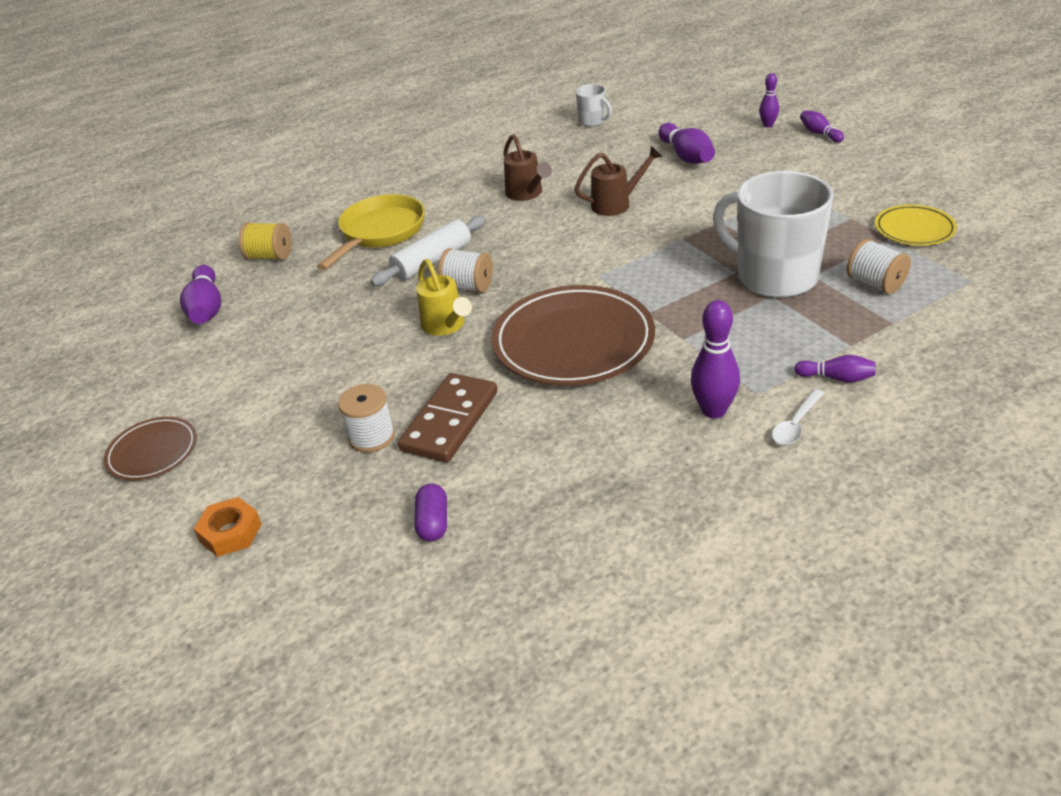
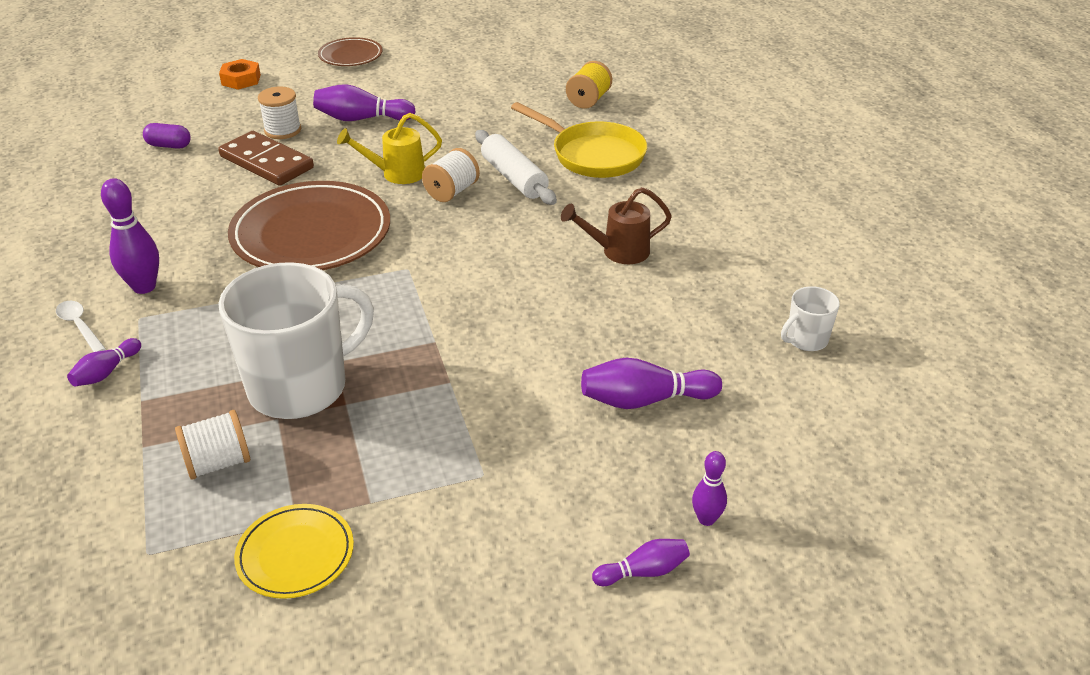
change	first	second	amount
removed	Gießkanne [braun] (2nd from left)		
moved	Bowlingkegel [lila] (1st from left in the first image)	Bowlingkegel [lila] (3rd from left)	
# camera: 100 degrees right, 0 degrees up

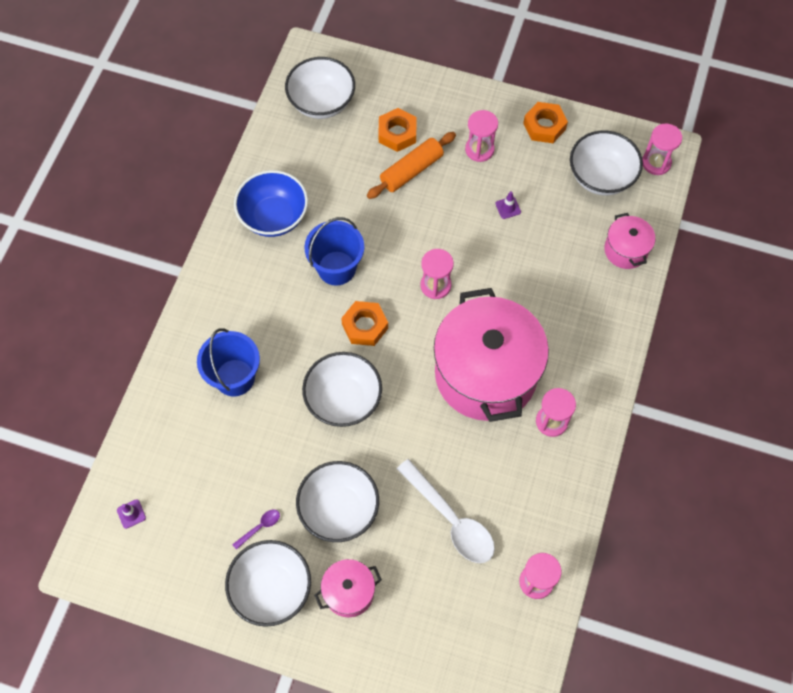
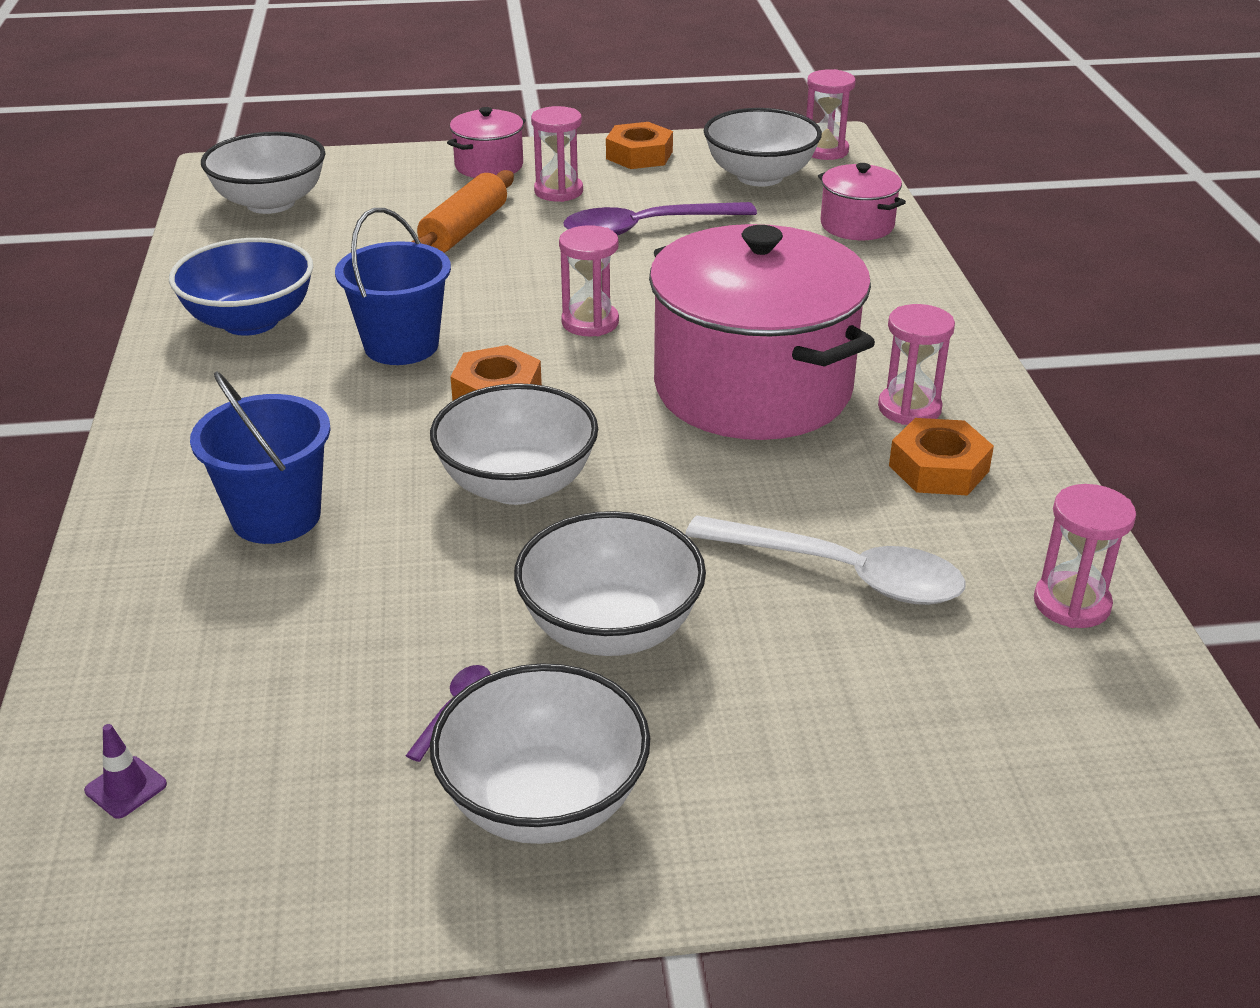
change	first	second	amount
moved	Kochtopf [rosa] (1st from left)		
moved	Sechskantmutter [orange] (2nd from left in the first image)	Sechskantmutter [orange] (3rd from left)	
replaced	Leitkegel [lila] (2nd from left)	Löffel [lila] (2nd from left)	
# camera: 25 degrees left, 30 degrees down

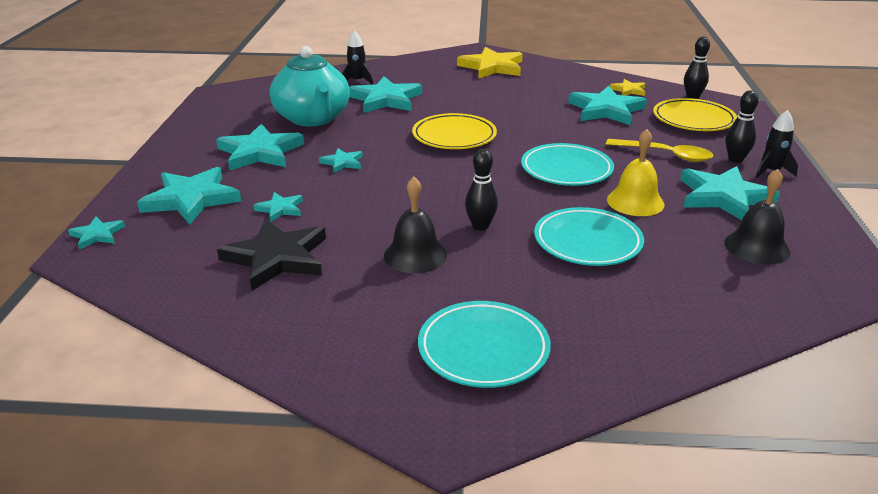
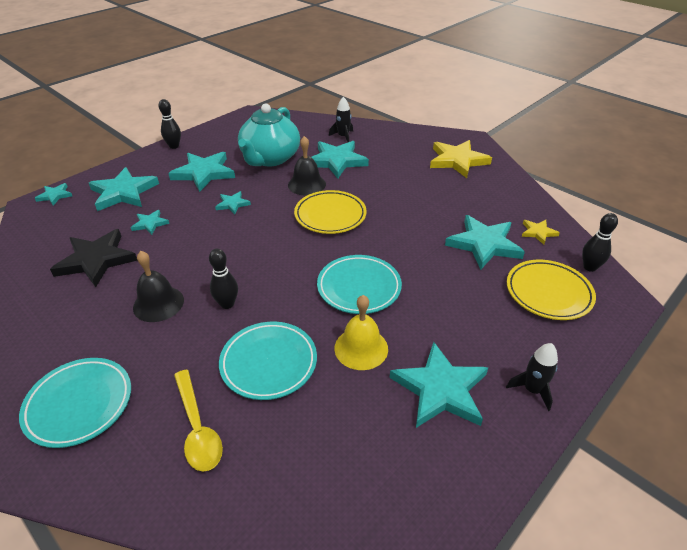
change	first	second	amount
moved	Löffel [gelb]		
moved	Glocke [schwarz] (2nd from left)		
moved	Bowlingkegel [schwarz] (3rd from left in the first image)	Bowlingkegel [schwarz] (1st from left)	
# camera: 40 degrees right, 10 degrees up

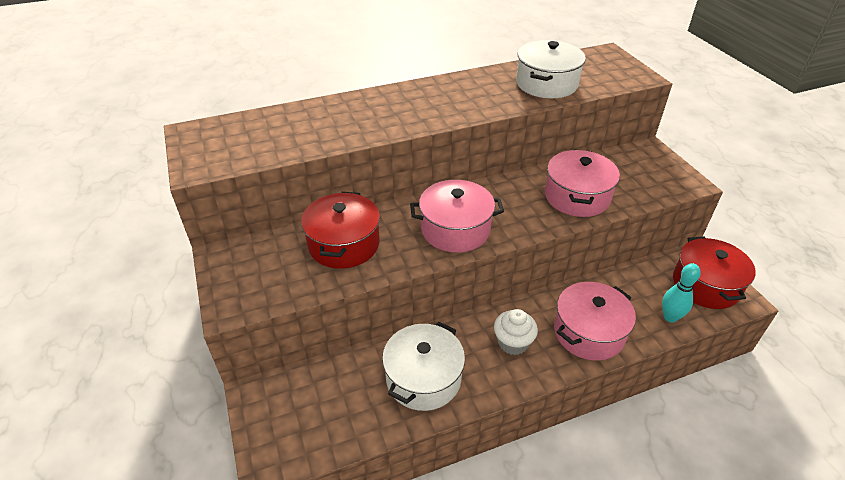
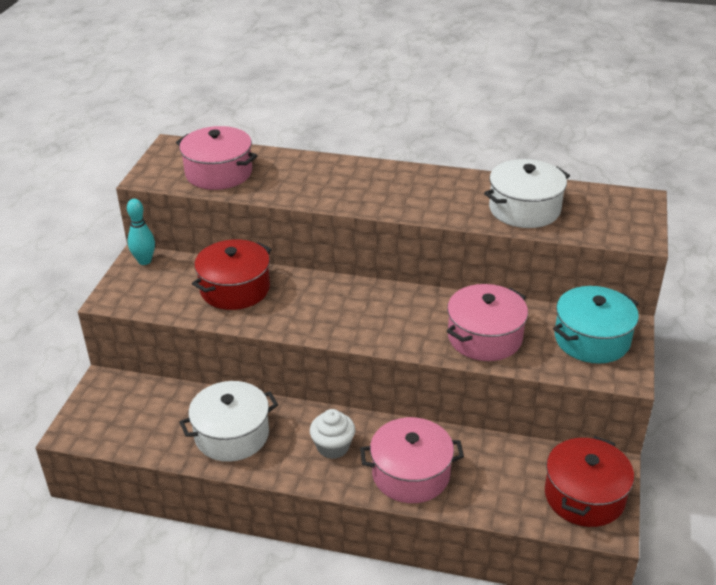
change	first	second	amount
added		Kochtopf [türkis]	
moved	Kochtopf [rosa] (1st from left)		
moved	Bowlingkegel [türkis]		
# camera: 35 degrees right, 5 degrees down

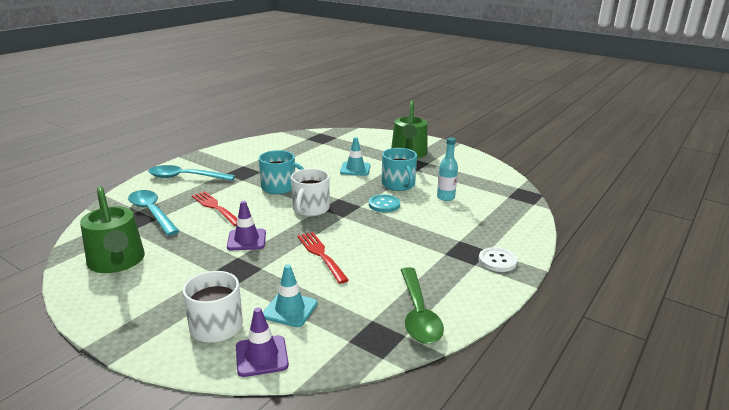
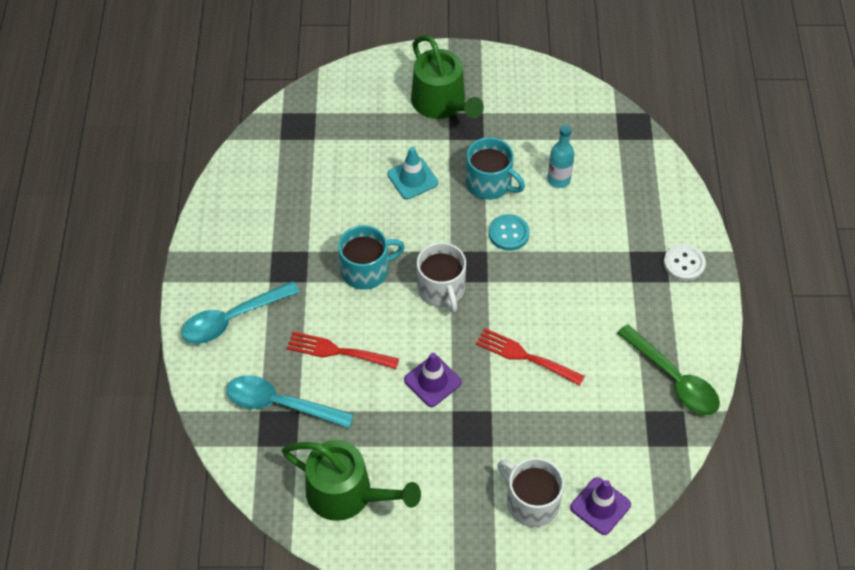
change	first	second	amount
removed	Leitkegel [türkis] (1st from left)		
# camera: 35 degrees left, 30 degrees up

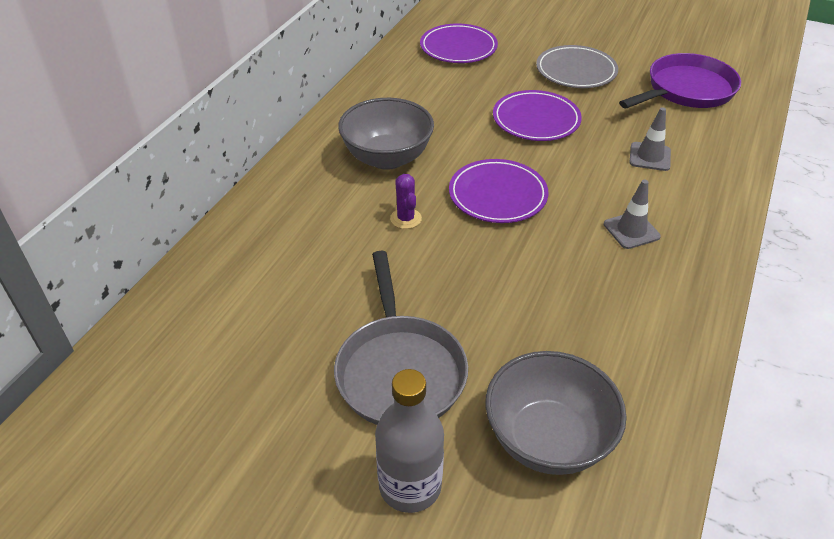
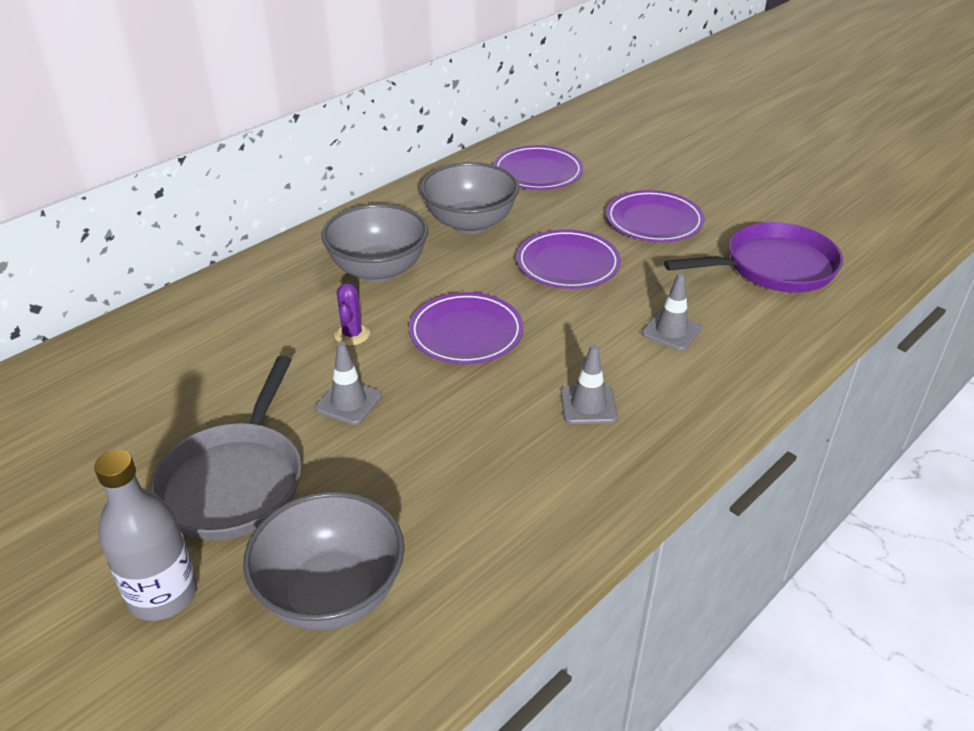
change	first	second	amount
added		Leitkegel [grau] (1st from left)	
added		Schüssel [grau] (3rd from left)	
recoloured	Teller [grau]	Teller [lila] (4th from left)	
# camera: 20 degrees right, 5 degrees down

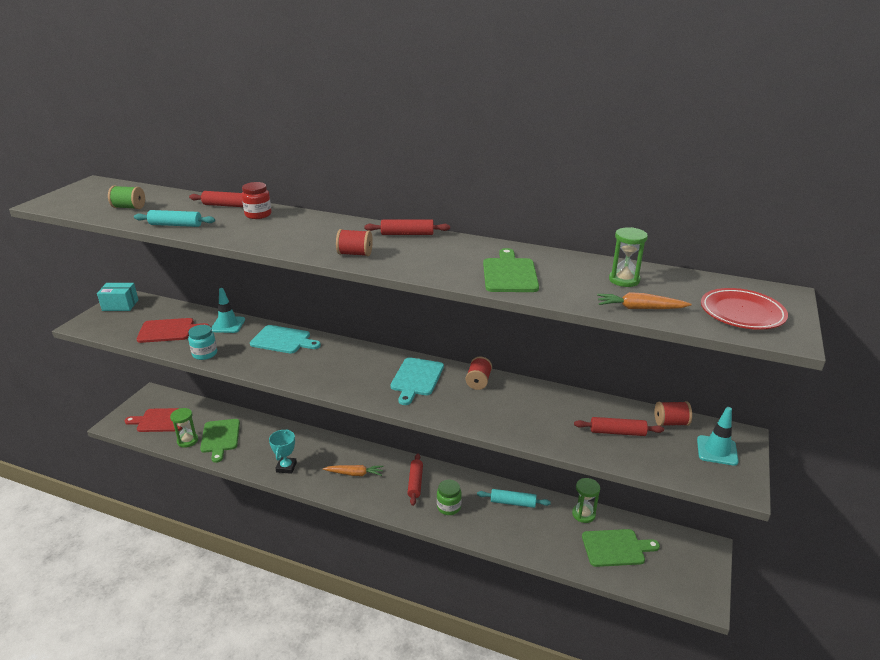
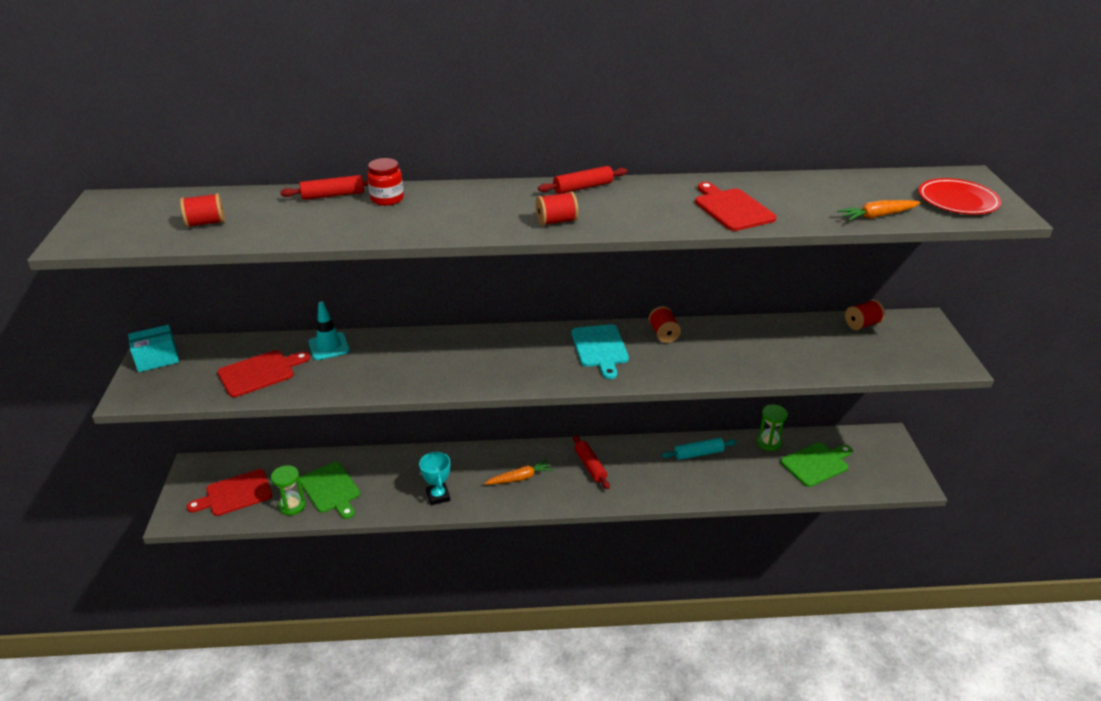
change	first	second	amount
removed	Nudelholz [türkis] (1st from left)		
removed	Einmachglas [türkis]		
removed	Schneidebrett [türkis] (1st from left)		
removed	Einmachglas [grün]		
removed	Nudelholz [rot] (4th from left)		
removed	Sanduhr [grün] (3rd from left)		
removed	Leitkegel [türkis] (2nd from left)		
recoloured	Garnrolle [grün]	Garnrolle [rot] (1st from left)	
recoloured	Schneidebrett [grün] (2nd from left)	Schneidebrett [rot] (3rd from left)	
# camera: 25 degrees left, 5 degrees up

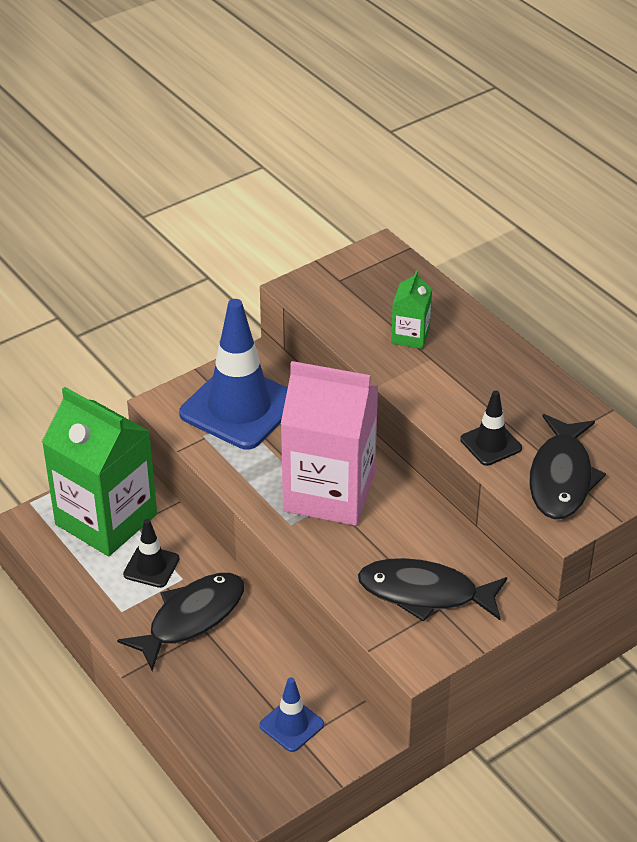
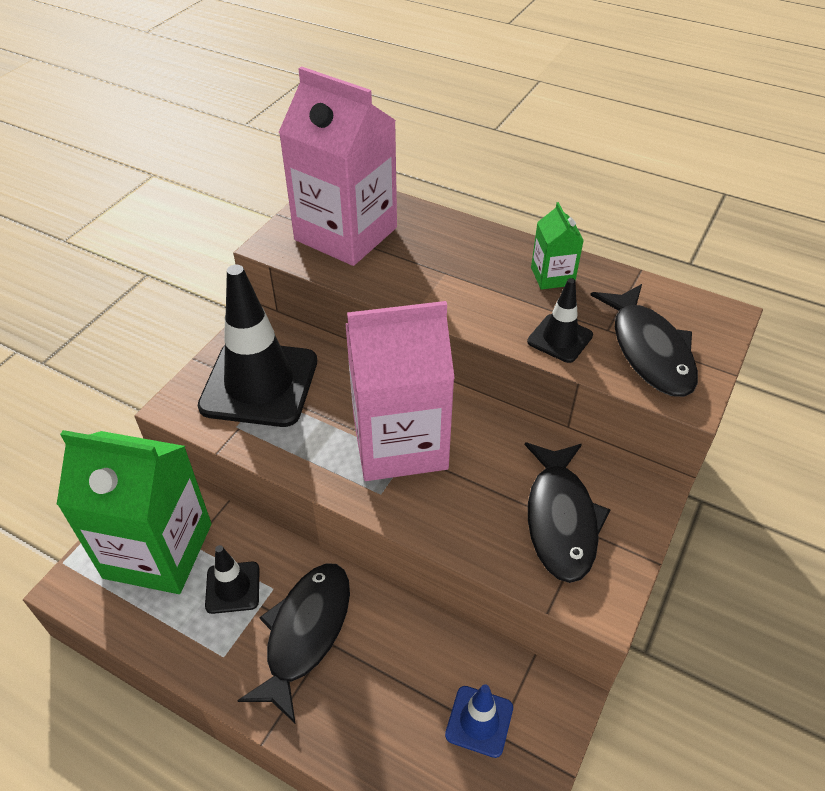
change	first	second	amount
added		Getränkekarton [rosa] (1st from left)	
moved	Getränkekarton [grün] (2nd from left)		
recoloured	Leitkegel [blau] (1st from left)	Leitkegel [schwarz] (2nd from left)	
turned	Fisch [schwarz] (2nd from left)		75 degrees counterclockwise
# camera: 25 degrees left, 5 degrees up

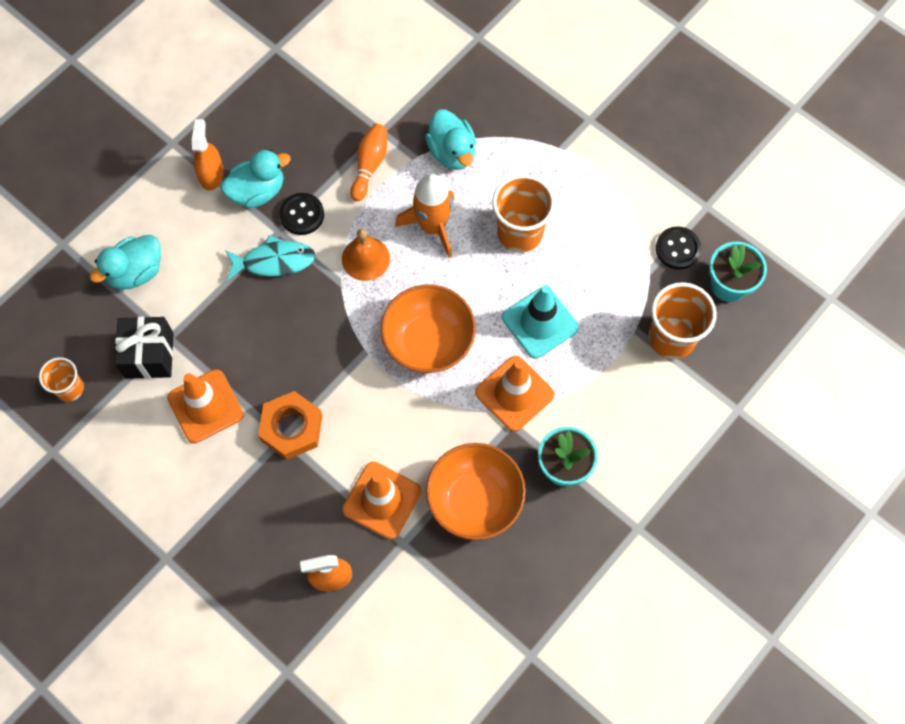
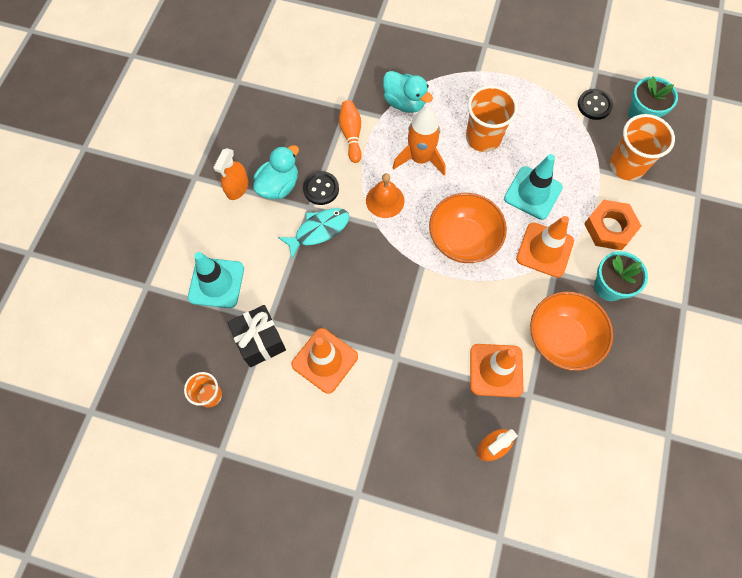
change	first	second	amount
moved	Sechskantmutter [orange]		
replaced	Ente [türkis] (1st from left)	Leitkegel [türkis] (1st from left)	
turned	Sprühflasche [orange] (1st from left)		135 degrees counterclockwise
# camera: 25 degrees left, 0 degrees up

